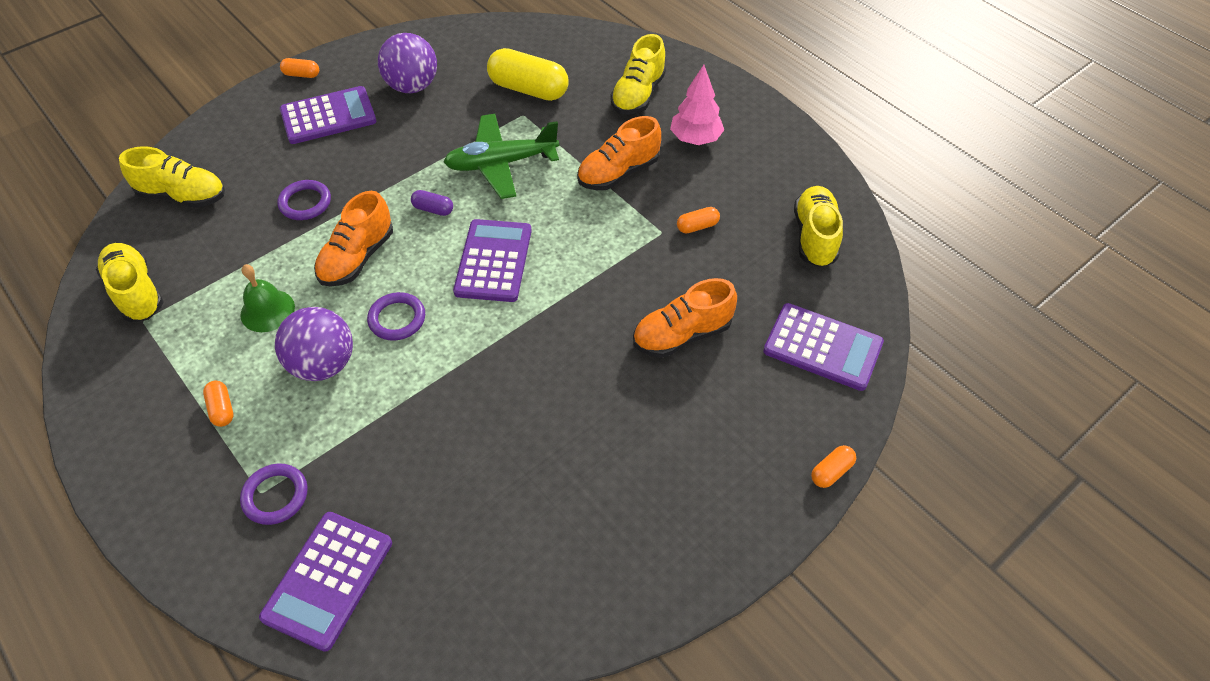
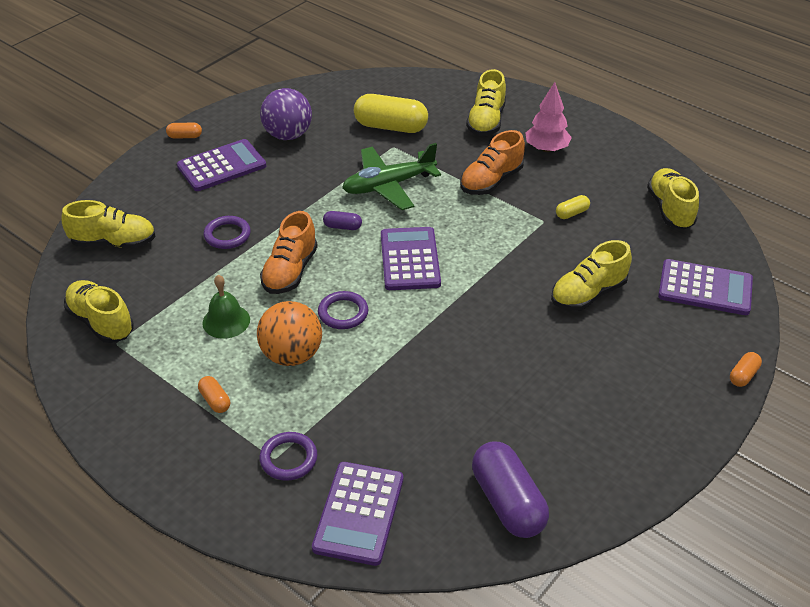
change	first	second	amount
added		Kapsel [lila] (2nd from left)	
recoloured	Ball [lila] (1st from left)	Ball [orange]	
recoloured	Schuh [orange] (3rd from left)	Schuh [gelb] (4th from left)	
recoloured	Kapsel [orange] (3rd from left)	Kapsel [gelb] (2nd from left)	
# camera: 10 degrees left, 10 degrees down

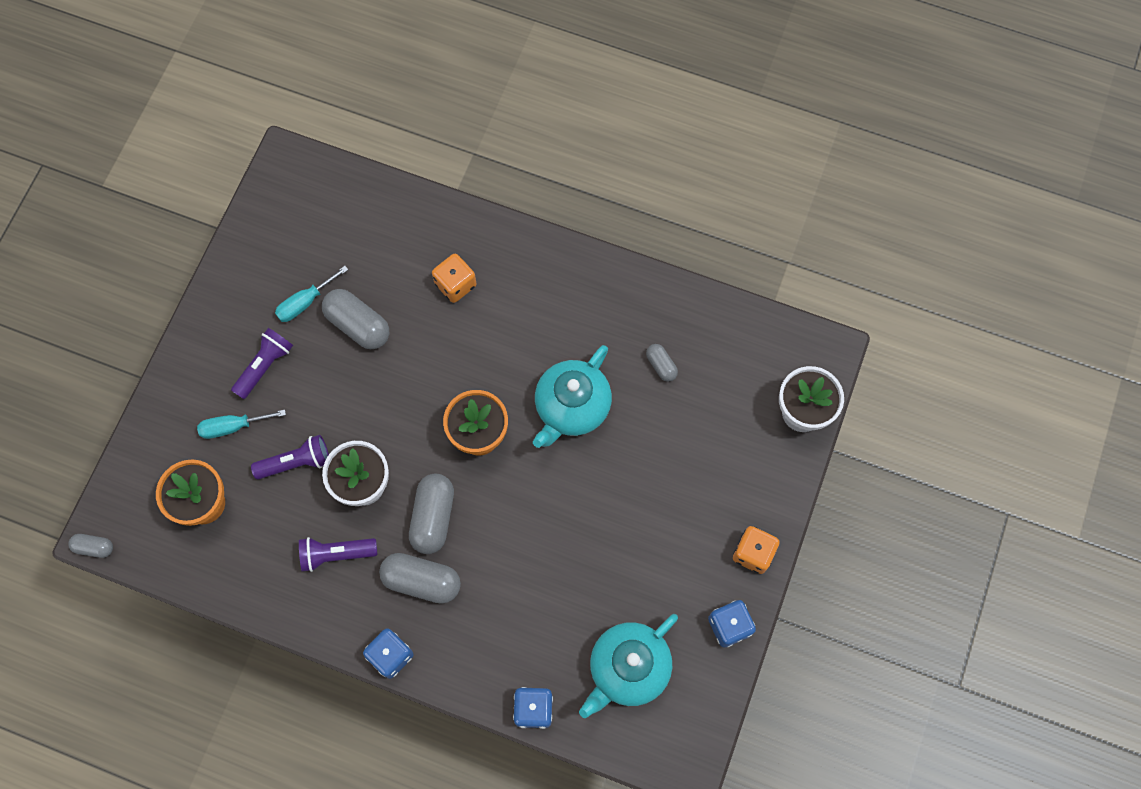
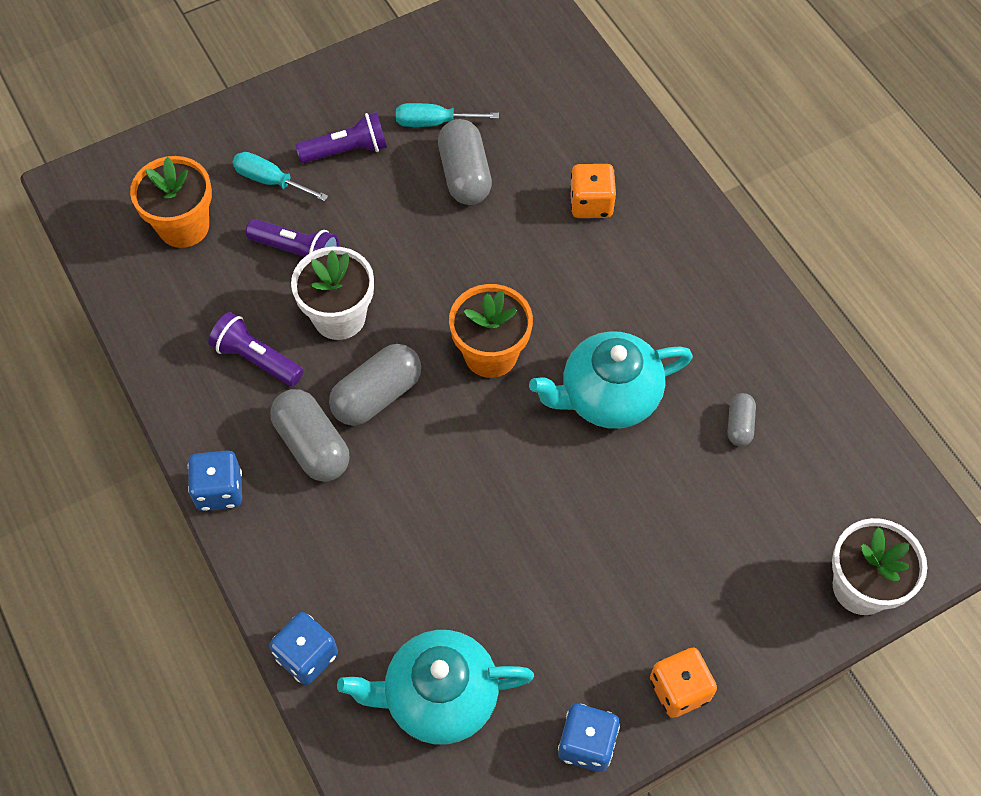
change	first	second	amount
removed	Kapsel [grau] (1st from left)		
# camera: 40 degrees right, 10 degrees down

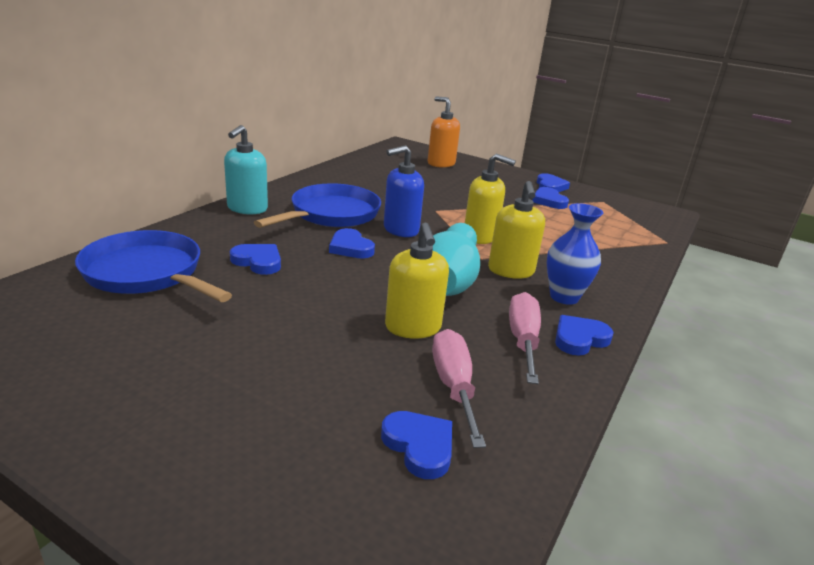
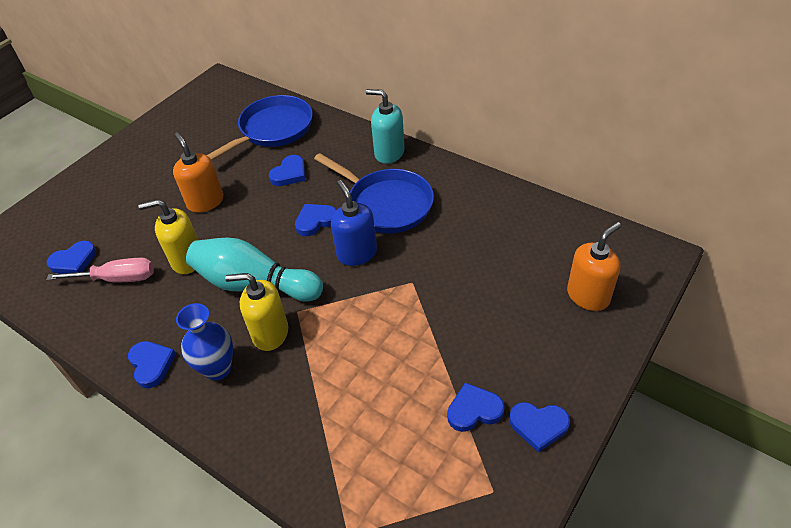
change	first	second	amount
removed	Seifenspender [gelb] (2nd from left)		
removed	Schraubenzieher [rosa] (2nd from left)		
added		Seifenspender [orange] (1st from left)	
# camera: 100 degrees right, 20 degrees up

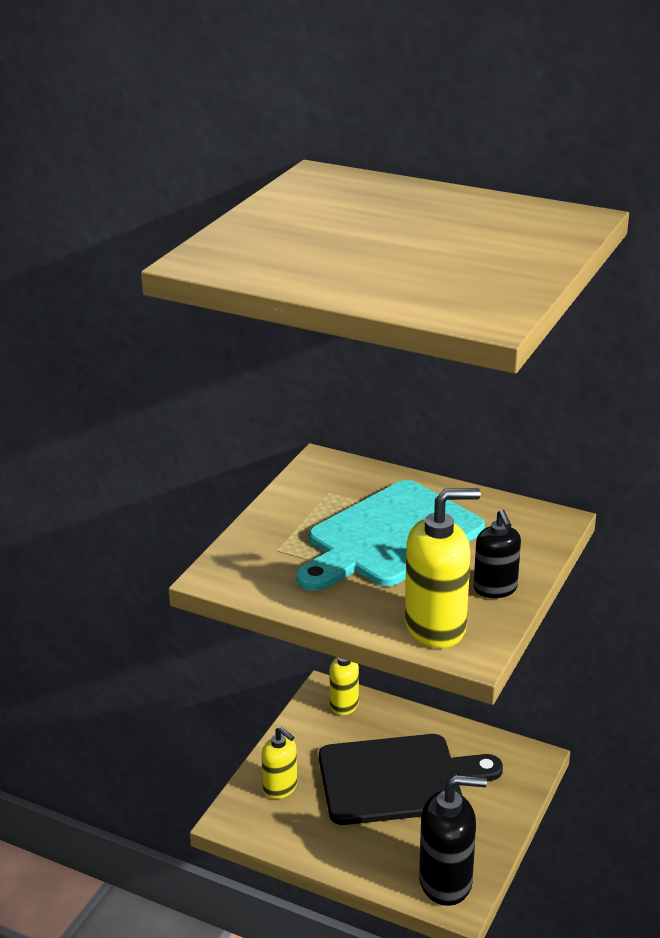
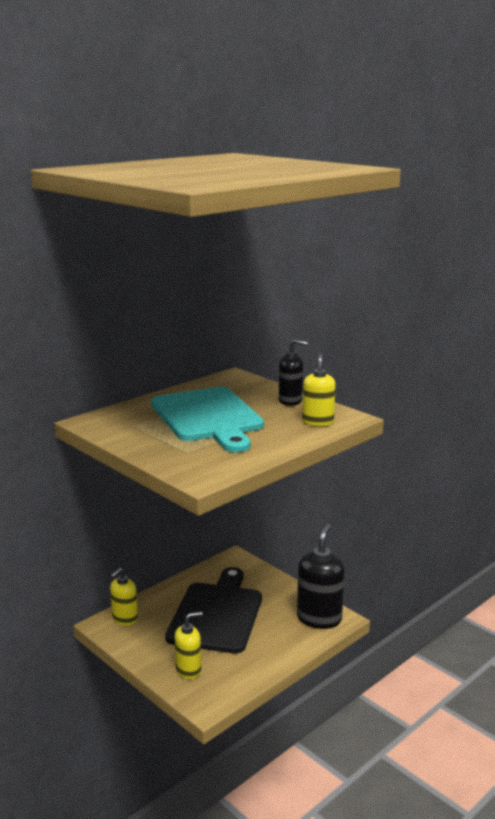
change	first	second	amount
resized	Seifenspender [gelb] (3rd from left)		x0.62
# camera: 70 degrees left, 10 degrees down

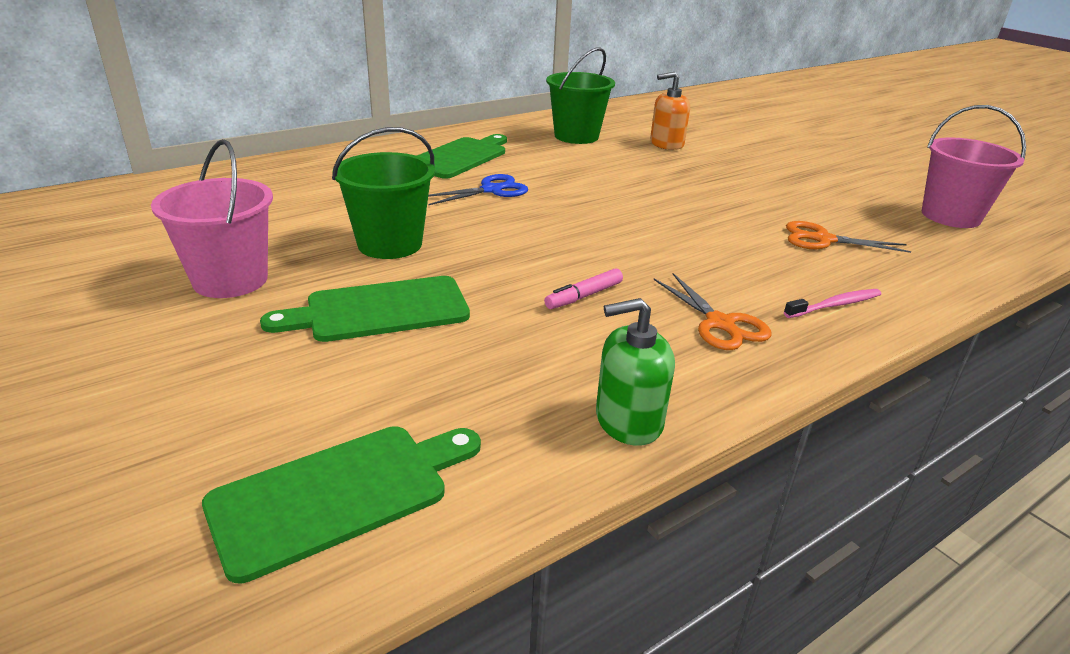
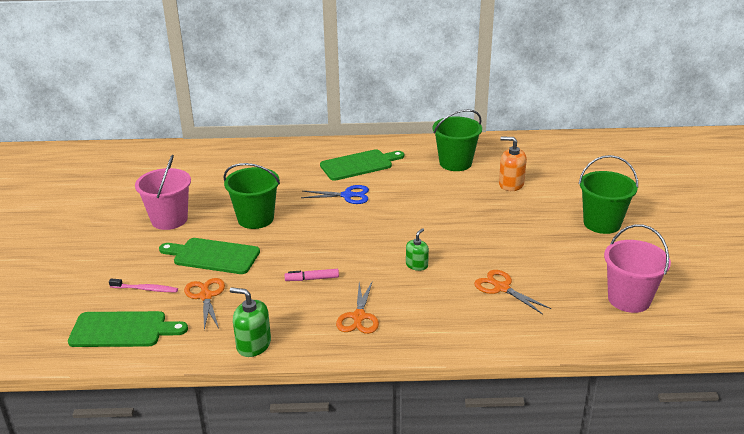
change	first	second	amount
added		Schere [orange] (1st from left)	
added		Seifenspender [grün] (2nd from left)	
added		Eimer [grün] (3rd from left)	
moved	Zahnbürste [rosa]		
# camera: 35 degrees right, 0 degrees up

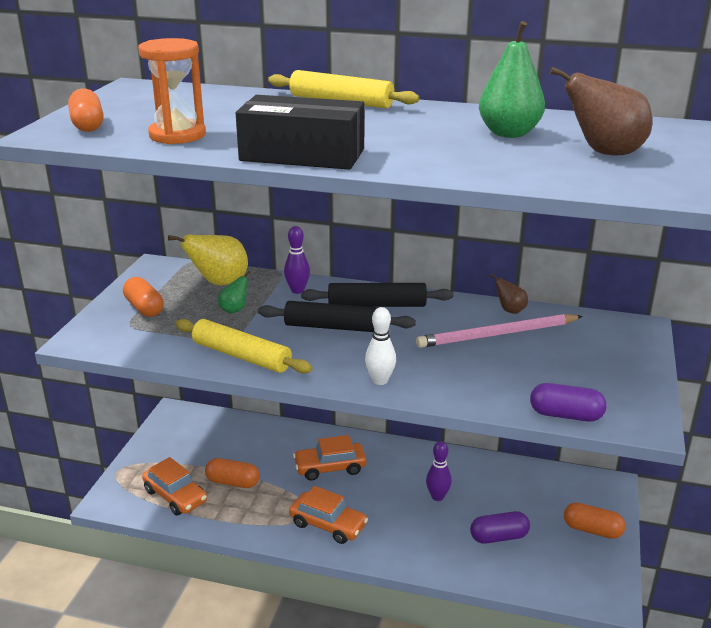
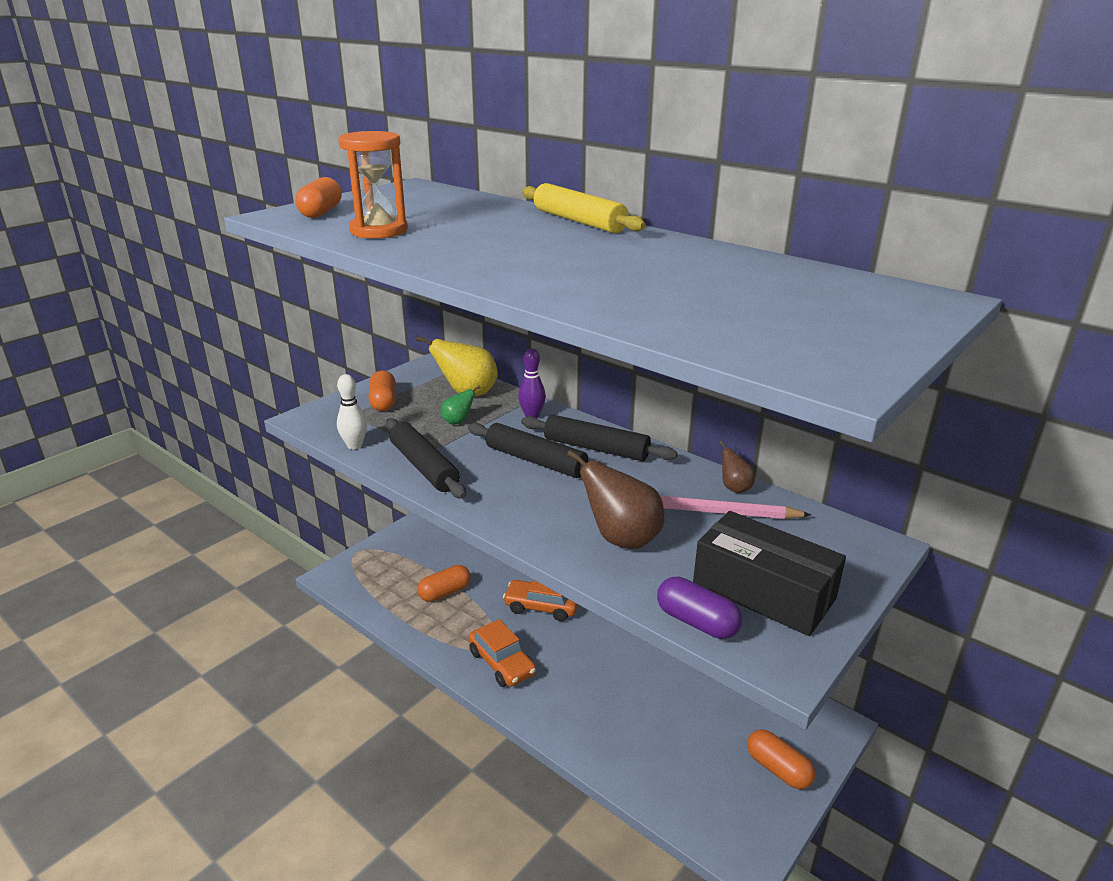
change	first	second	amount
removed	Auto [orange] (1st from left)		
removed	Bowlingkegel [lila] (2nd from left)		
removed	Kapsel [lila] (1st from left)		
removed	Birne [grün] (2nd from left)		
moved	Schachtel [schwarz]		
moved	Bowlingkegel [weiß]		
moved	Birne [braun] (2nd from left in the first image)	Birne [braun] (1st from left)	
recoloured	Nudelholz [gelb] (1st from left)	Nudelholz [schwarz] (1st from left)	
turned	Kapsel [orange] (3rd from left)		75 degrees counterclockwise
# camera: 25 degrees right, 0 degrees up

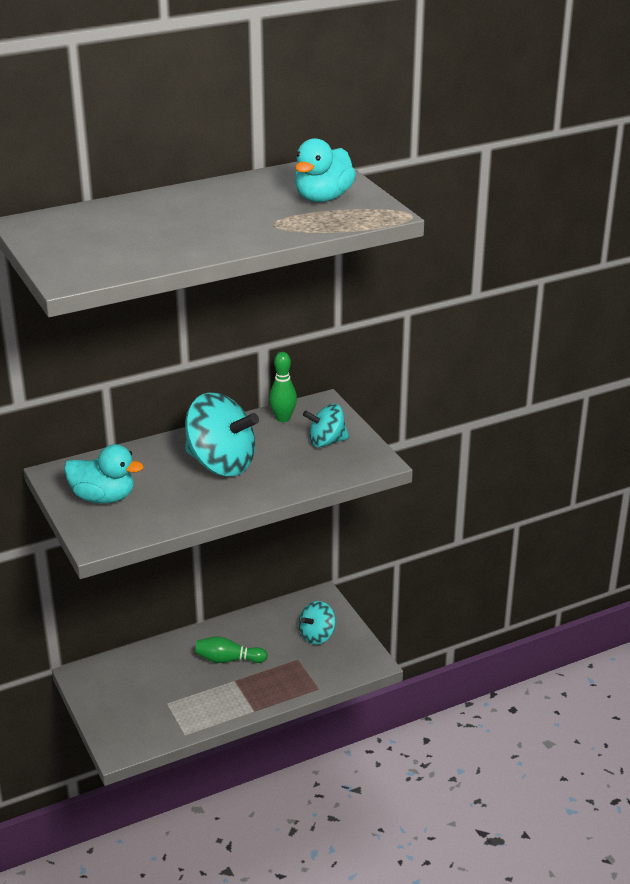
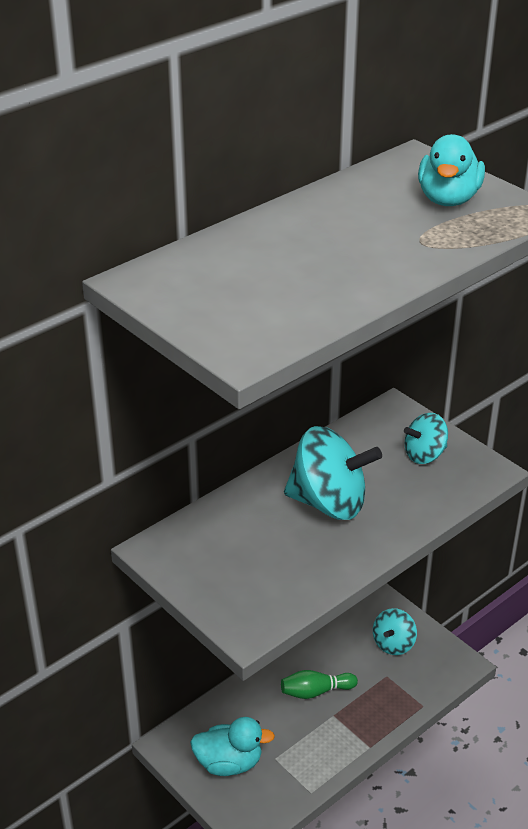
change	first	second	amount
removed	Bowlingkegel [grün] (2nd from left)		
moved	Ente [türkis] (1st from left)		
# camera: 15 degrees left, 5 degrees up

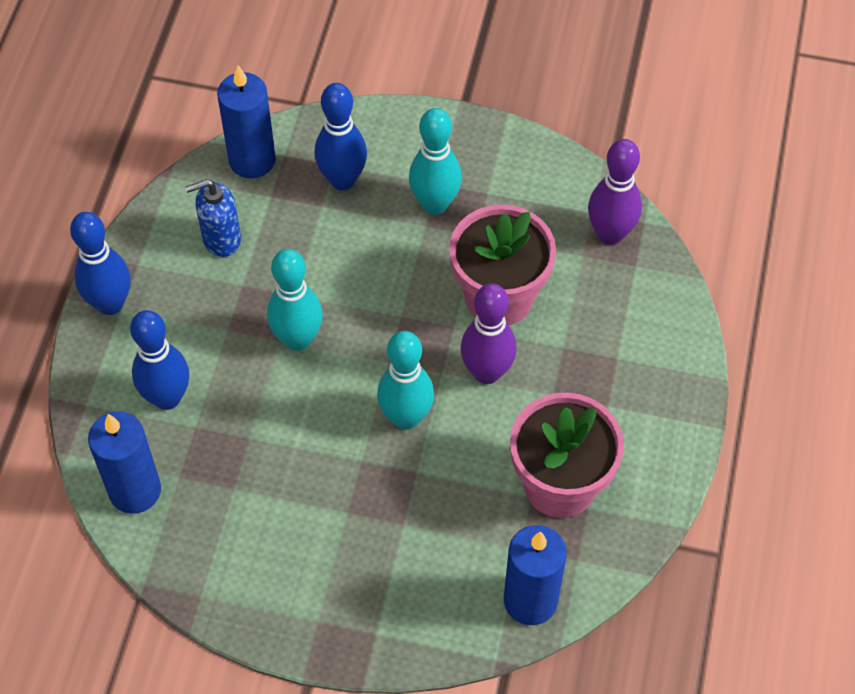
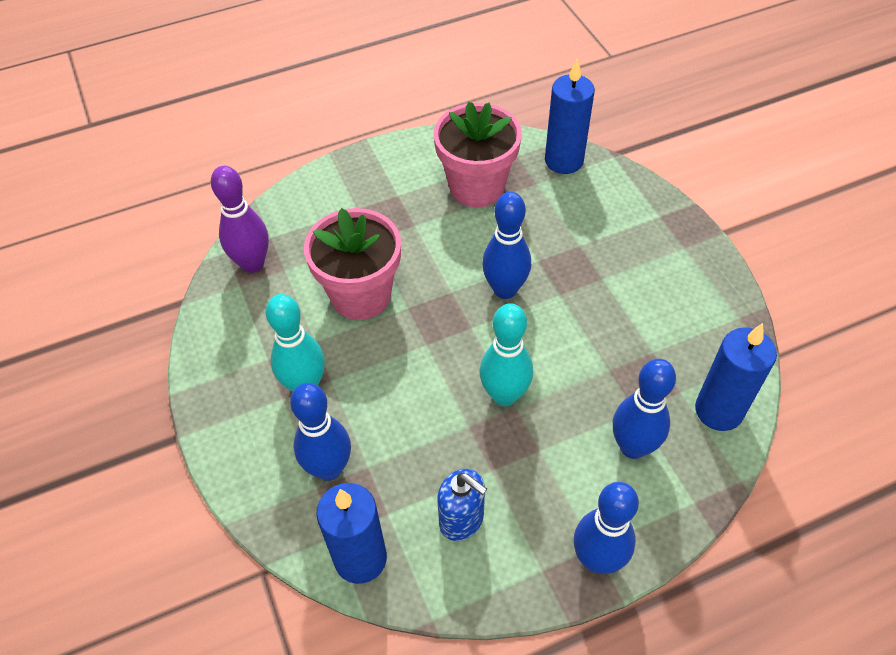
change	first	second	amount
removed	Bowlingkegel [lila] (1st from left)		
recoloured	Bowlingkegel [türkis] (2nd from left)	Bowlingkegel [blau] (2nd from left)	
# camera: 125 degrees left, 5 degrees down

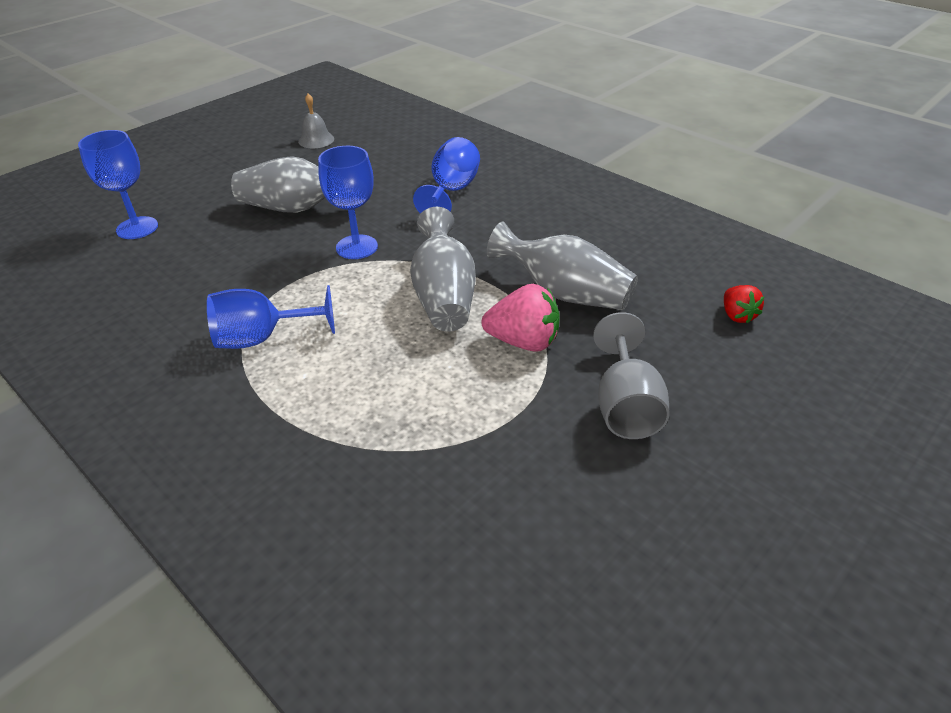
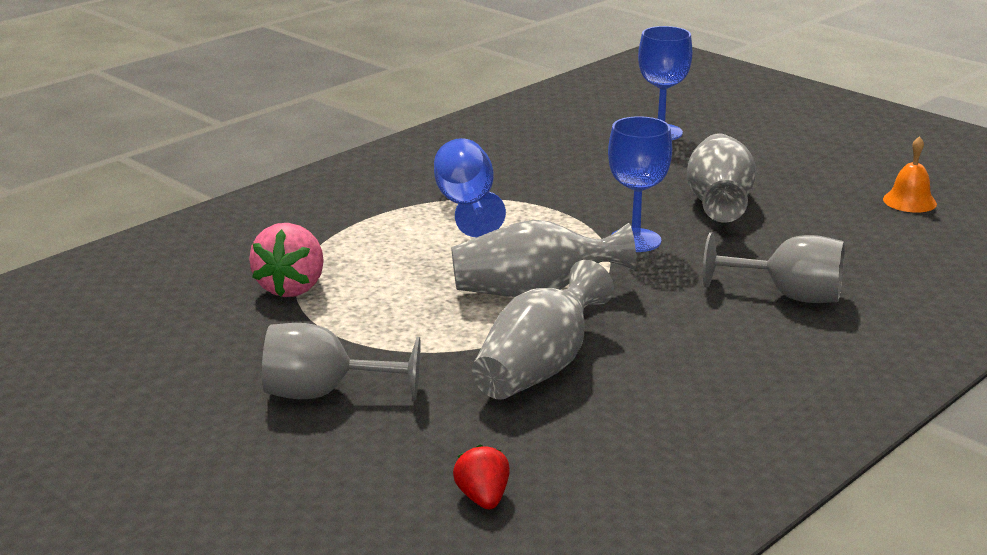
change	first	second	amount
moved	Erdbeere [rosa]		
recoloured	Glocke [grau]	Glocke [orange]	
recoloured	Kelch [blau] (4th from left)	Kelch [grau] (2nd from left)	
turned	Erdbeere [rot]		90 degrees clockwise
# camera: 90 degrees right, 15 degrees down

